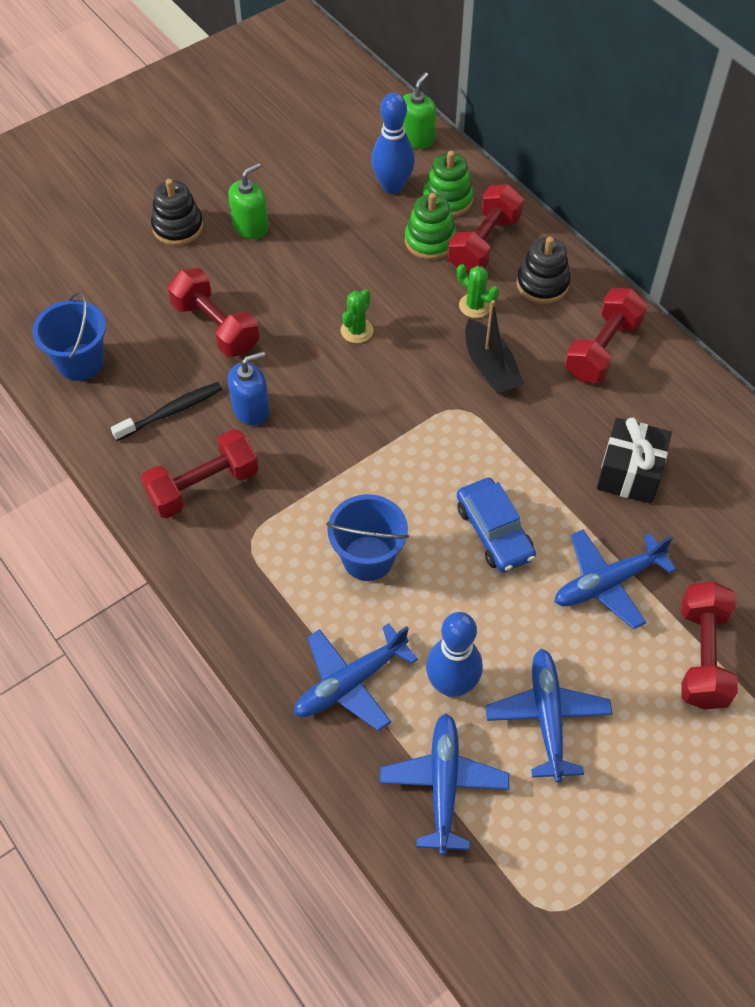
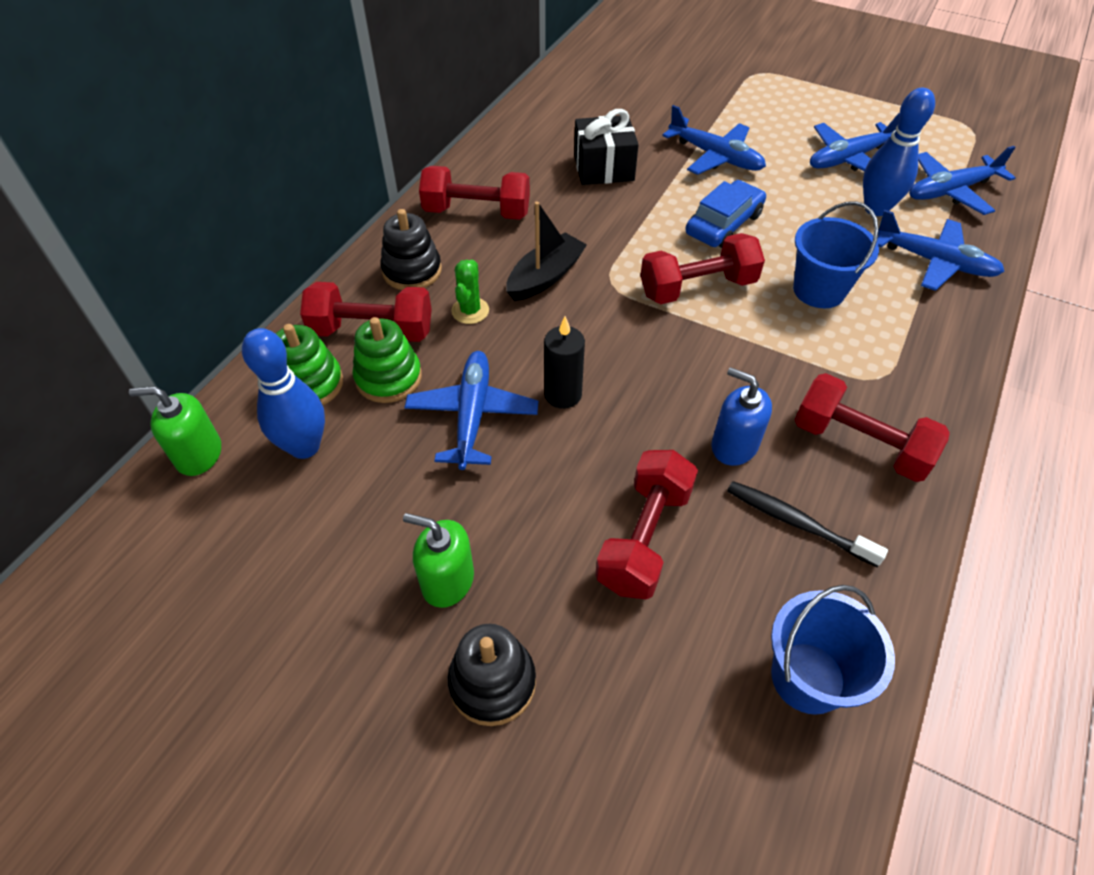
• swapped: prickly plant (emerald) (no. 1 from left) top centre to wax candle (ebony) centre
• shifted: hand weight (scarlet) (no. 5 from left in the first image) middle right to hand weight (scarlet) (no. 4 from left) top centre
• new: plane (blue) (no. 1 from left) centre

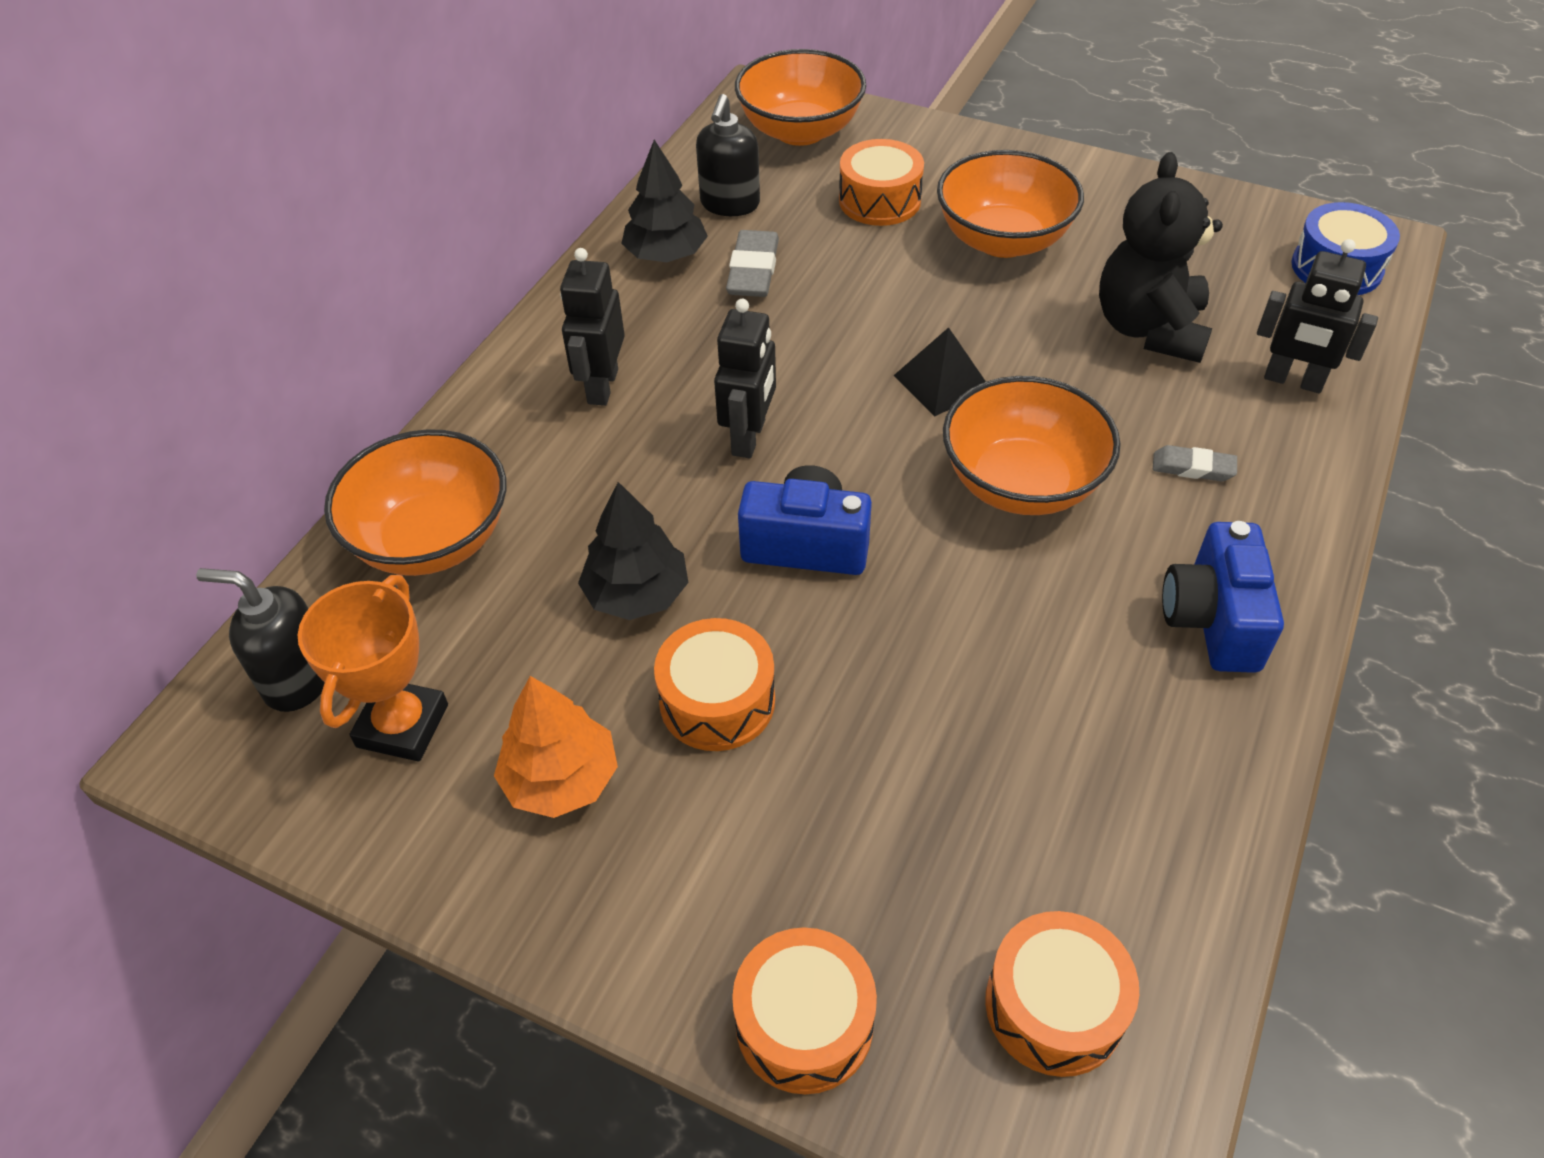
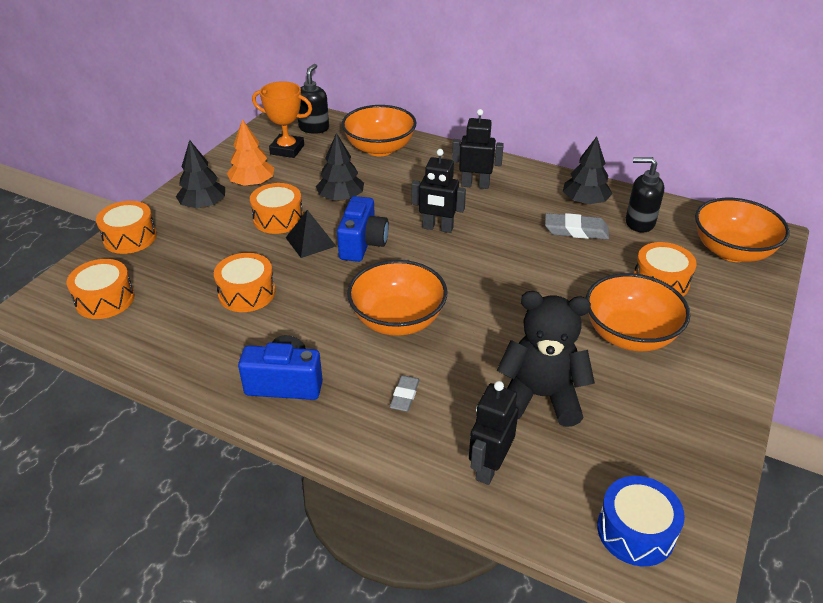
• shifted: pyramid shape (ebony) top centre to centre
• new: toy tree (ebony) (no. 1 from left) top left
• new: toy drum (orange-coloured) (no. 3 from left) middle left

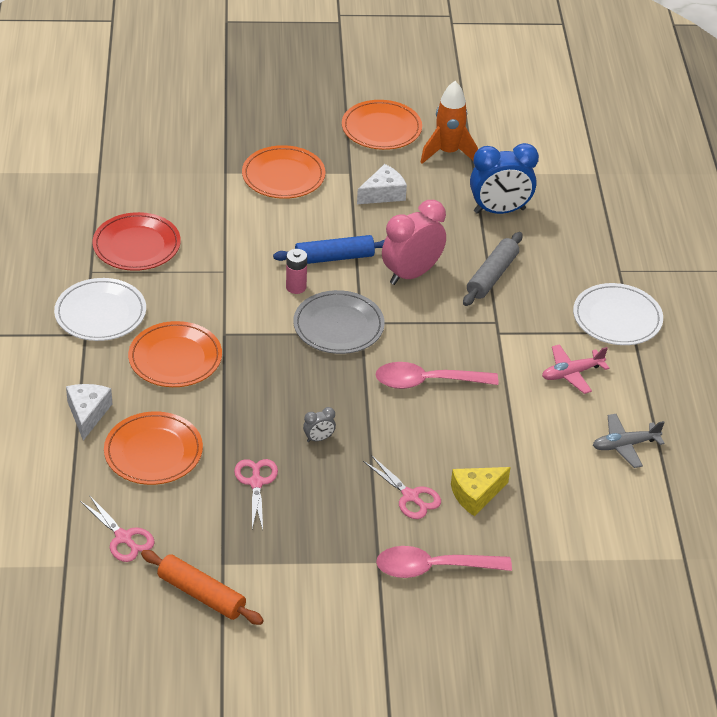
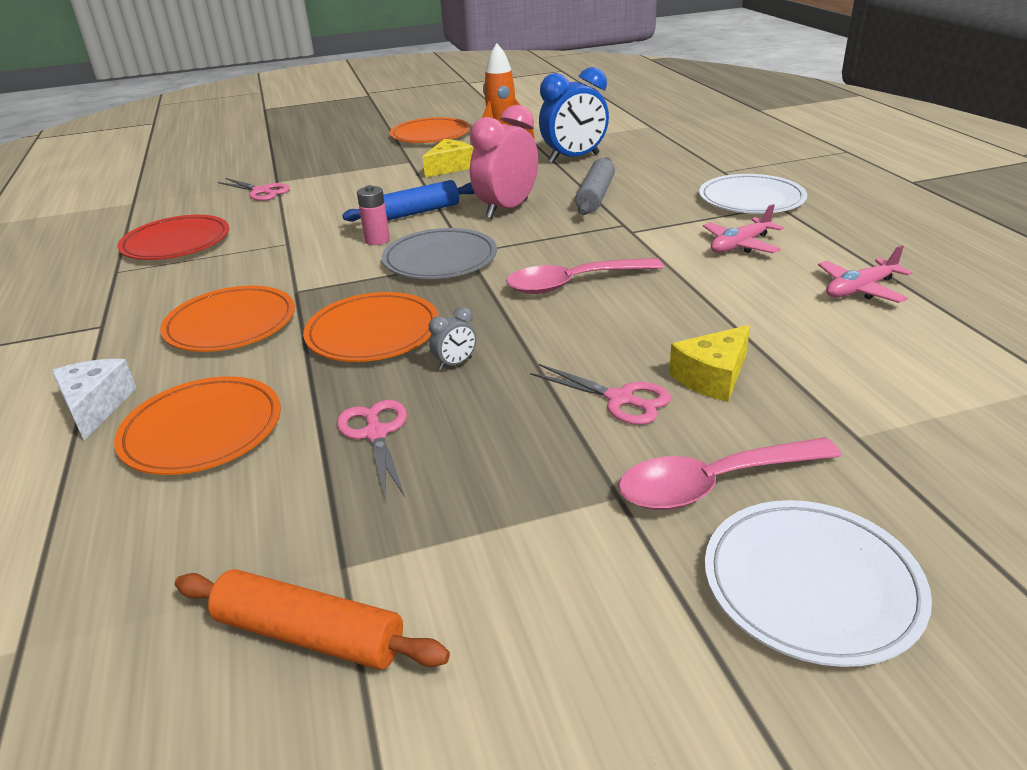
• shifted: plate (orange-coloured) (no. 3 from left) top centre to centre
• repainted: piece of cheese (pure white) (no. 2 from left) top centre to piece of cheese (yellow) (no. 1 from left) top centre
• shifted: plate (pure white) (no. 1 from left in the first image) middle left to plate (pure white) (no. 2 from left) bottom right
• repainted: plane (ash-grey) middle right to plane (rose-pink) (no. 2 from left) middle right
• shifted: scissors (rose-pink) (no. 1 from left) bottom left to top left

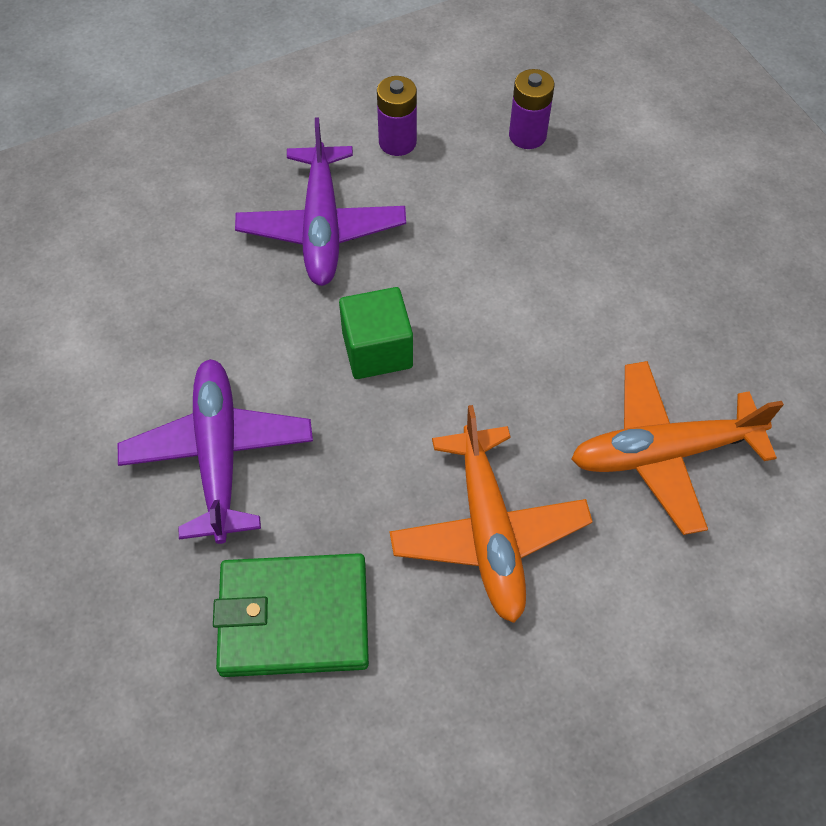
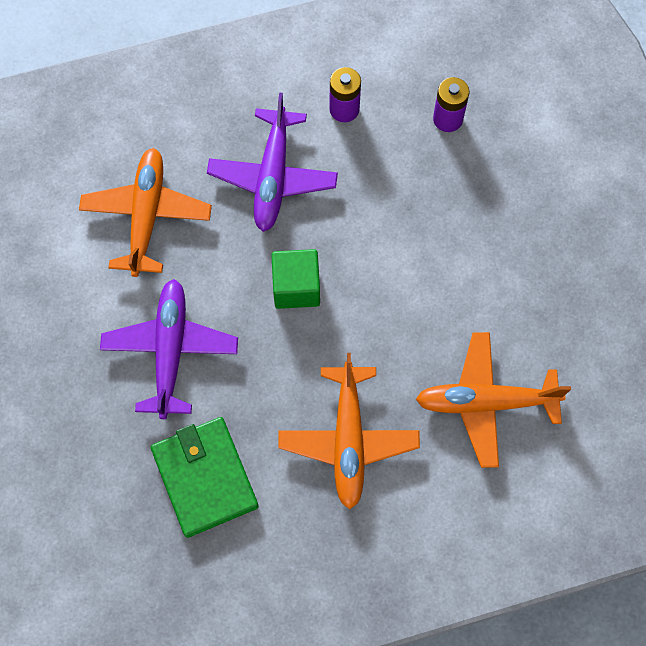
• rotated: card wallet (emerald) bottom centre = bottom left 60 degrees clockwise
• new: plane (orange-coloured) (no. 1 from left) top left

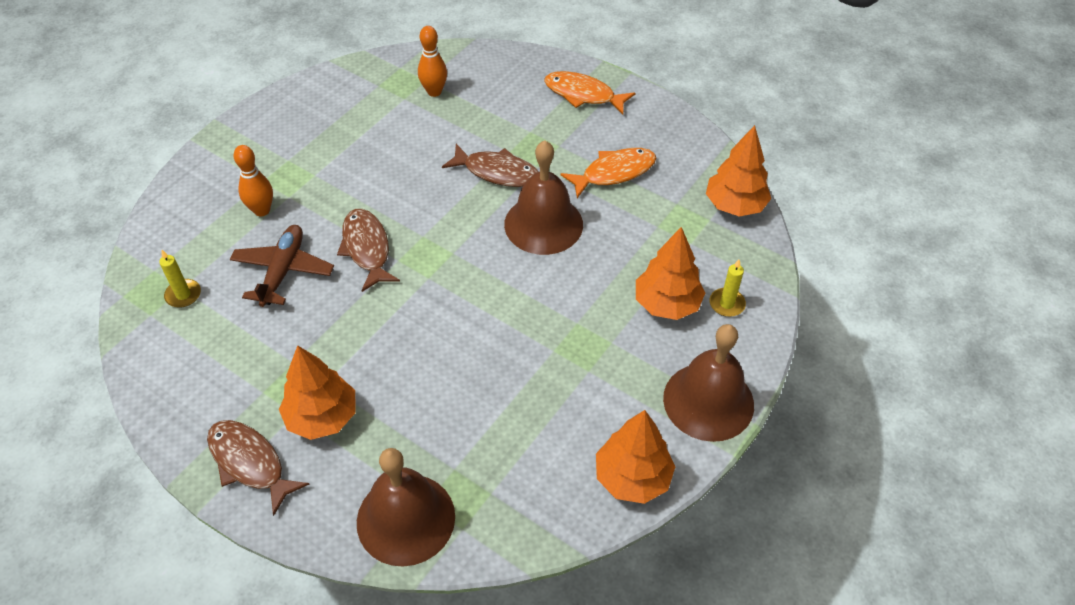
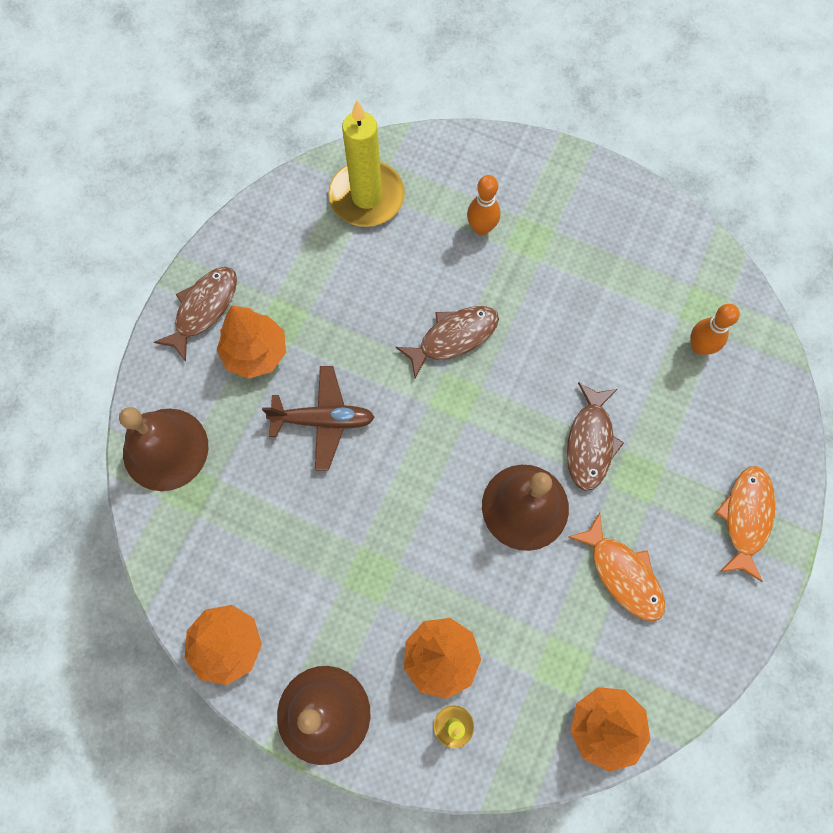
• shifted: plane (dark brown) middle left to centre
• scaled: wax candle (yellow) (no. 1 from left) middle left = top centre x2.27

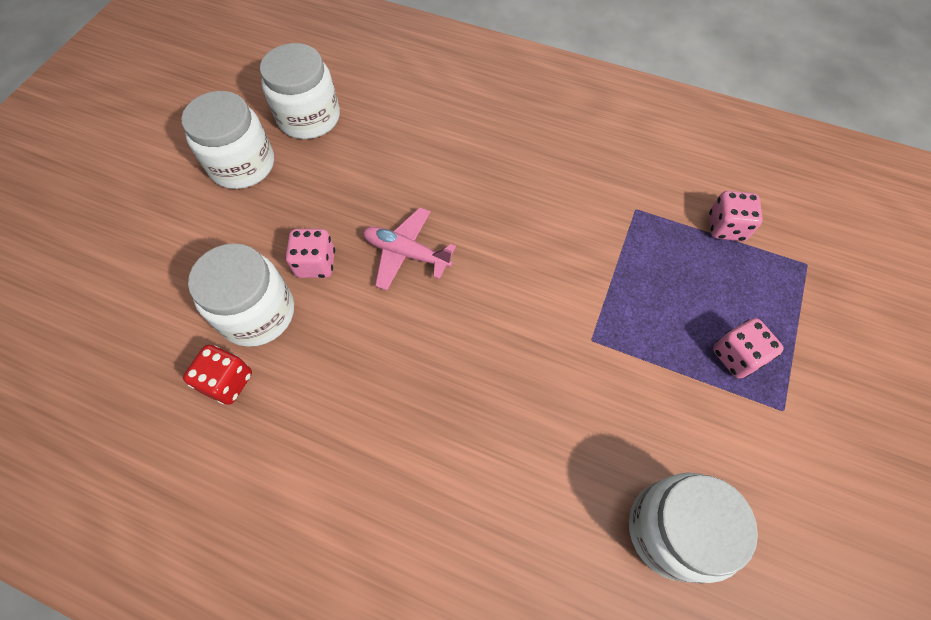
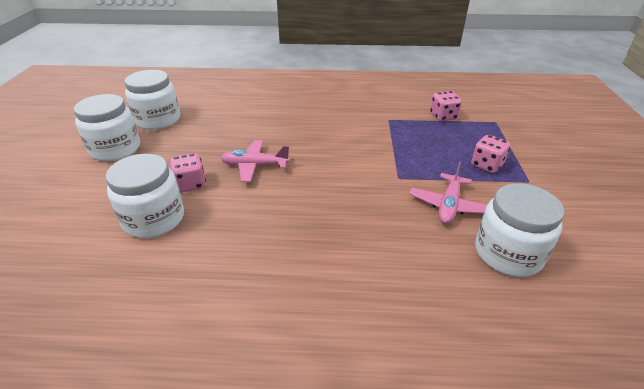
• gone: dice (scarlet) middle left
• new: plane (rose-pink) (no. 2 from left) middle right

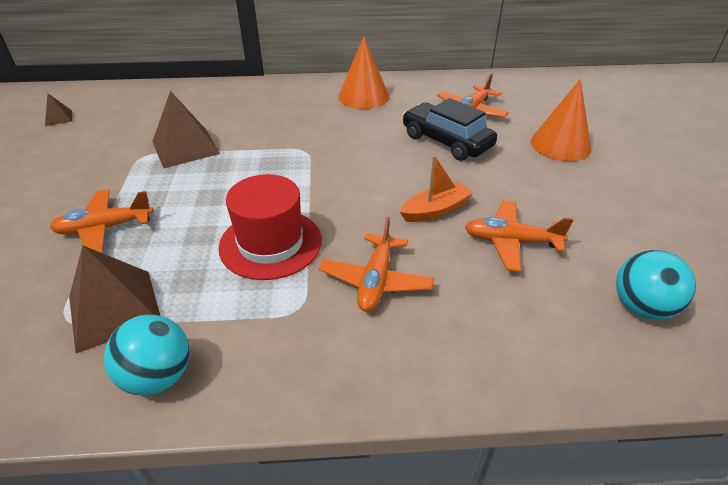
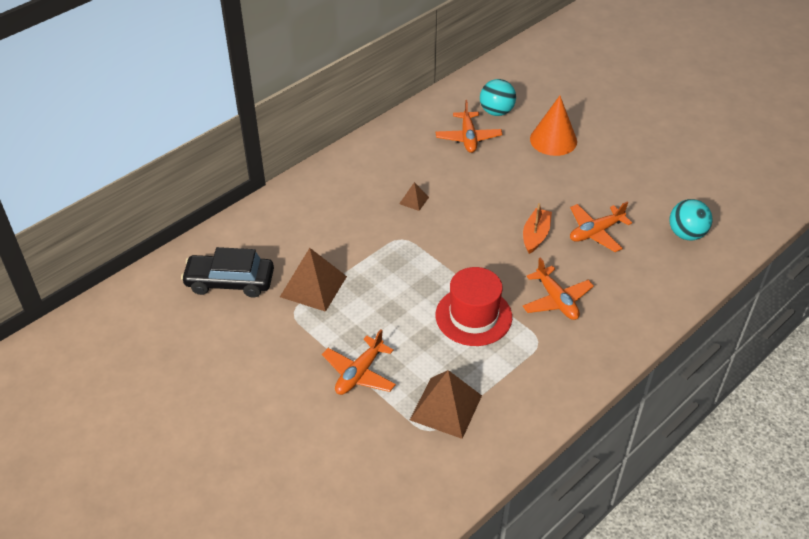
• gone: solid cone (orange-coloured) (no. 1 from left) top centre
• shifted: pyramid shape (dark brown) (no. 1 from left in the first image) top left to pyramid shape (dark brown) (no. 2 from left) centre
• shifted: car (ebony) top centre to middle left
• shifted: sphere (aqua) (no. 1 from left) bottom left to top centre

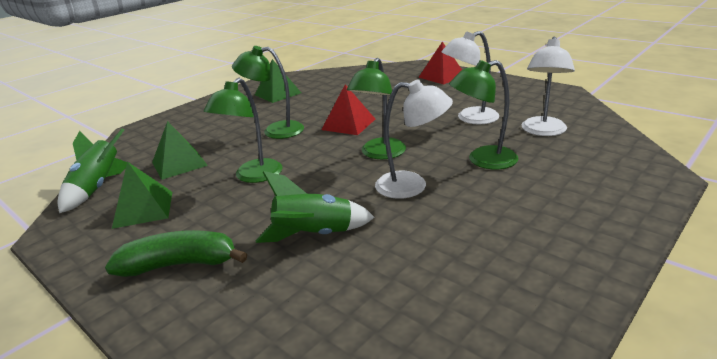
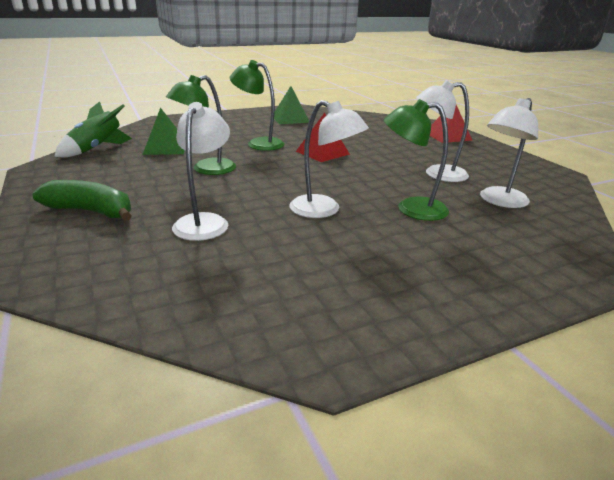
• gone: lamp (emerald) (no. 3 from left) top centre
• gone: pyramid shape (emerald) (no. 1 from left) middle left
• swapped: rocket (emerald) (no. 2 from left) centre to lamp (pure white) (no. 1 from left) middle left

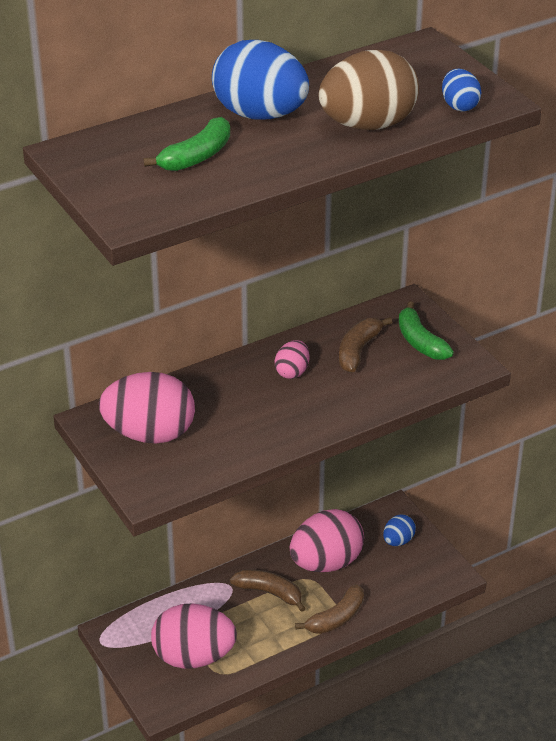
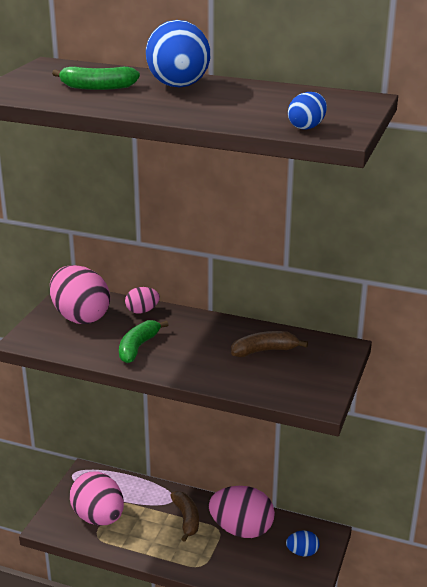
• gone: toy egg (dark brown) top centre
• shifted: toy banana (emerald) (no. 2 from left) middle right to centre
• shifted: toy egg (rose-pink) (no. 3 from left) centre to middle left
• gone: toy banana (dark brown) (no. 2 from left) bottom centre

